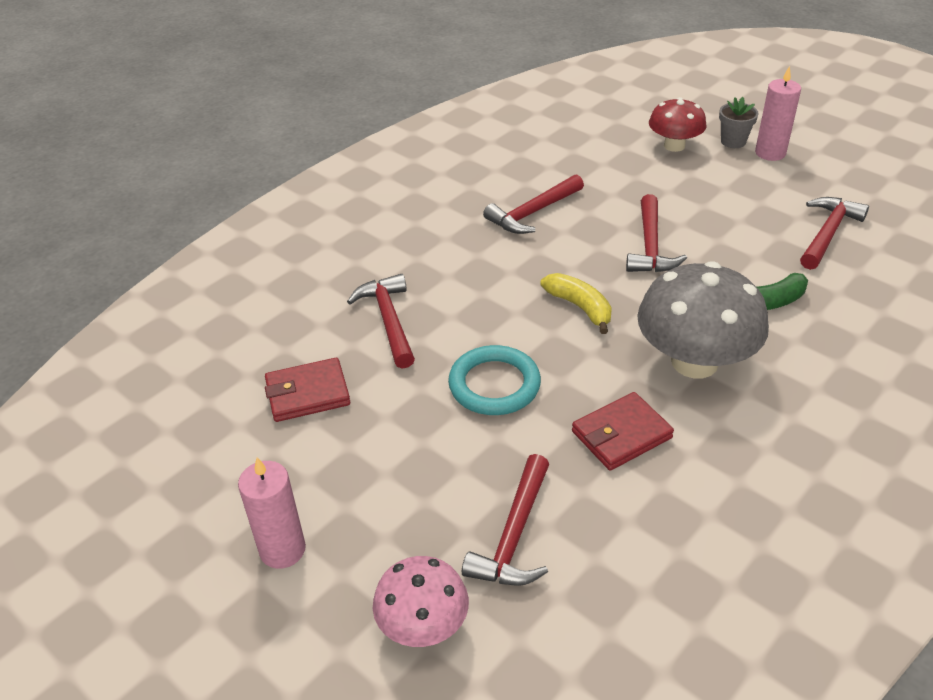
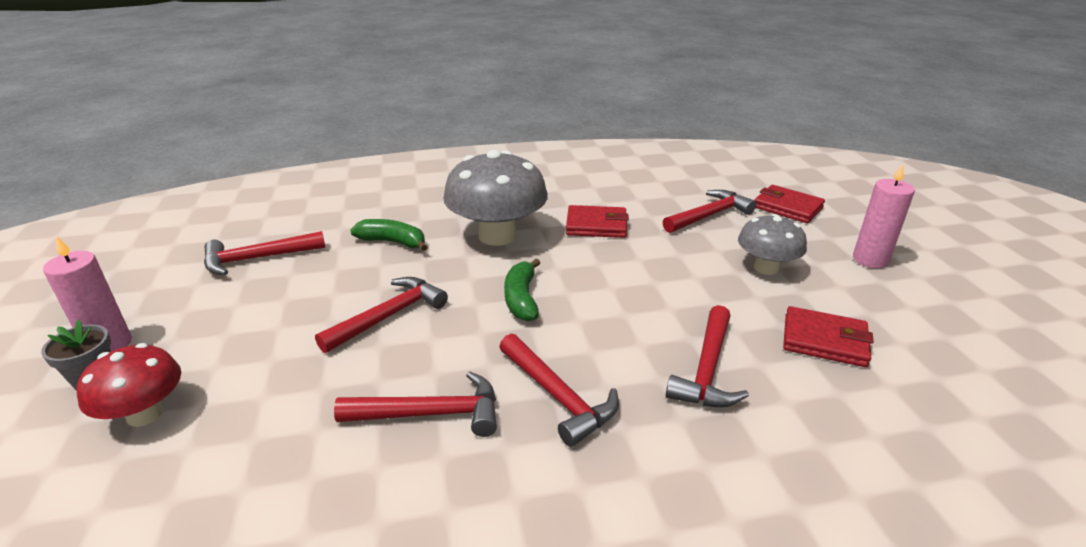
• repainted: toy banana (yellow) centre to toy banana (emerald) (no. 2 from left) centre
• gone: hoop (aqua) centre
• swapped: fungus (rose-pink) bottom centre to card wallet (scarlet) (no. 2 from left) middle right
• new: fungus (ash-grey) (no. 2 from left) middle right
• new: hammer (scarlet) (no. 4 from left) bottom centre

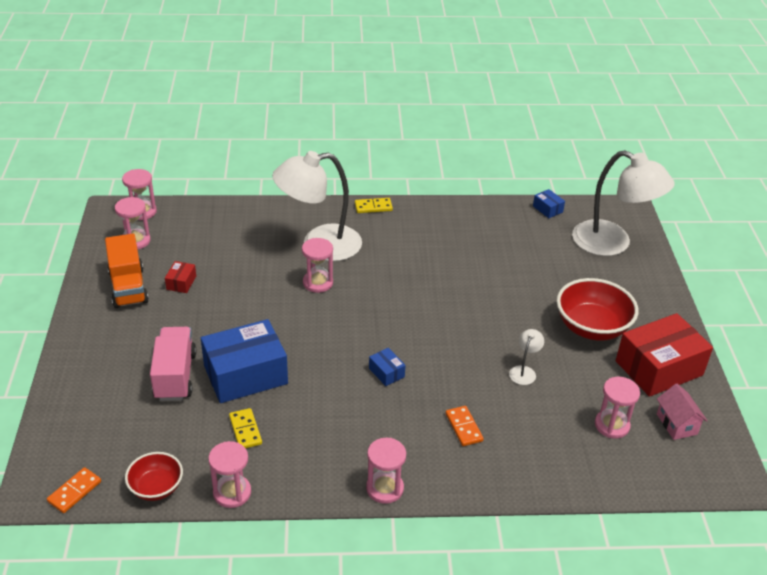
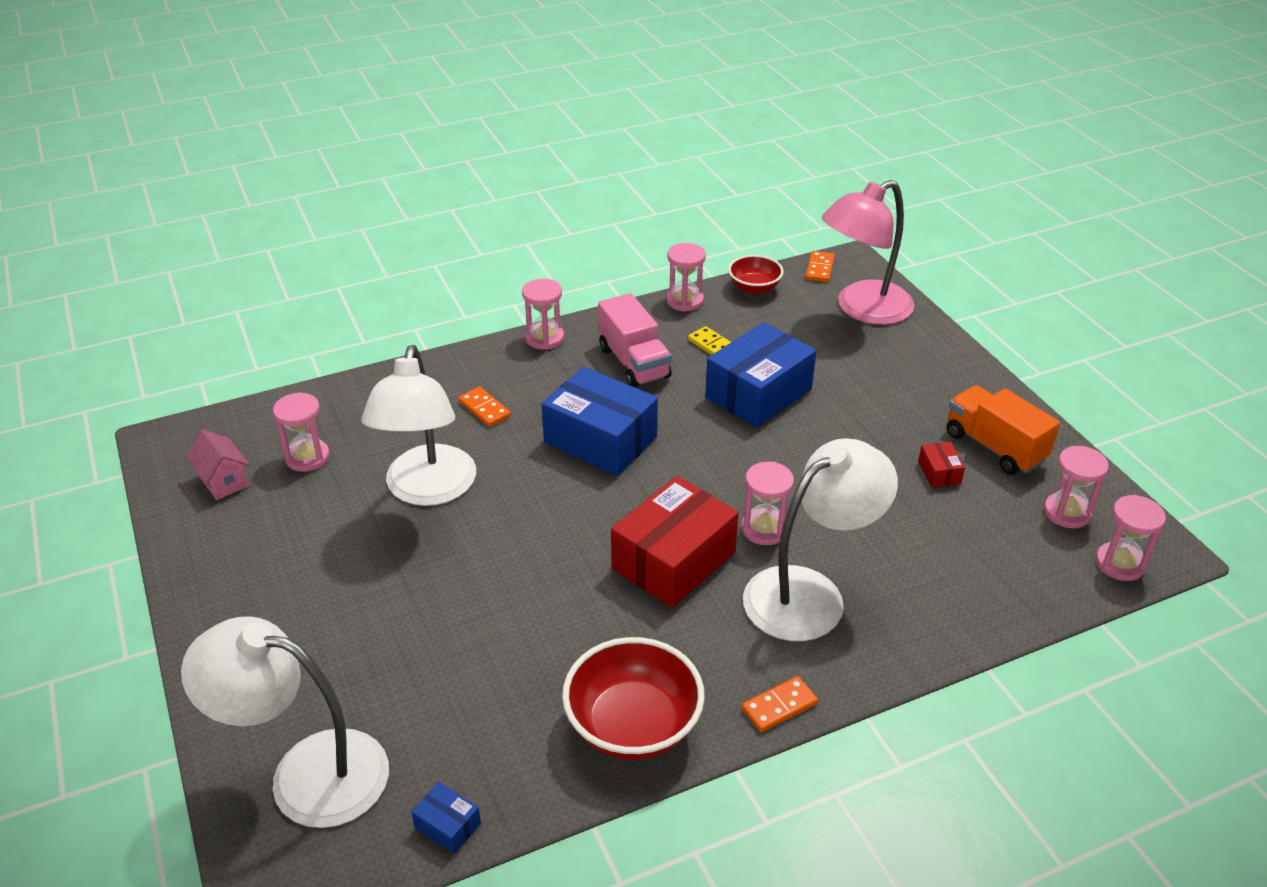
• repainted: domino (yellow) (no. 2 from left) centre to domino (orange-coloured) (no. 2 from left) bottom centre
• shifted: serving bowl (scarlet) (no. 2 from left in the first image) middle right to serving bowl (scarlet) (no. 1 from left) bottom centre
• shifted: box (scarlet) (no. 2 from left in the first image) middle right to box (scarlet) (no. 1 from left) centre
• shifted: lorry (rose-pink) middle left to centre
• scaled: lamp (pure white) (no. 2 from left) middle right = middle left x2.49
• scaled: box (blue) (no. 2 from left) centre = centre x2.35
• new: lamp (rose-pink) top right

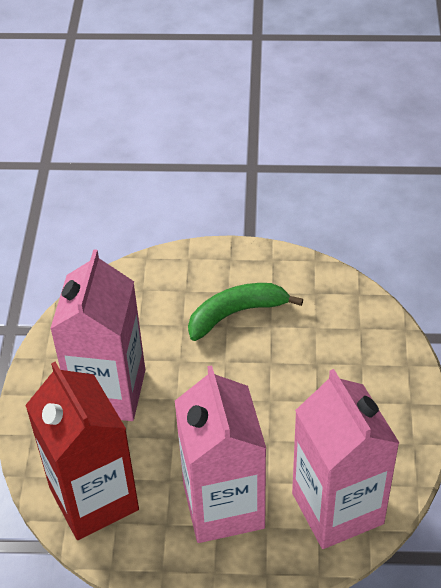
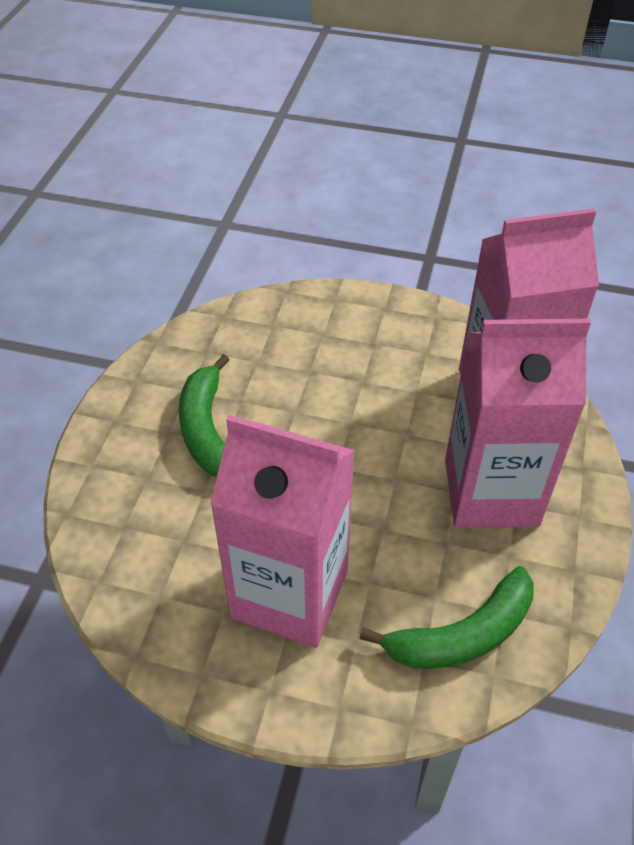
• swapped: carton (scarlet) bottom left to toy banana (emerald) (no. 2 from left) bottom right

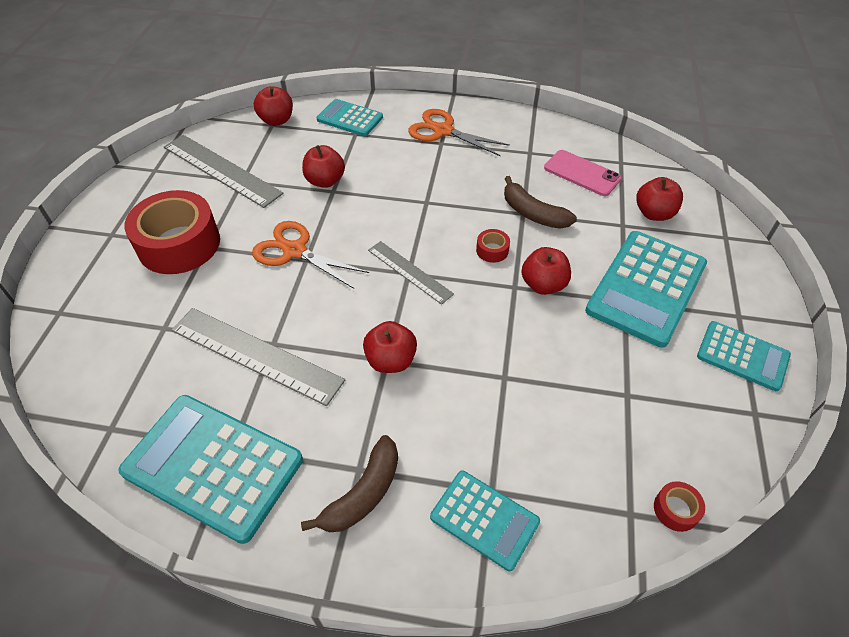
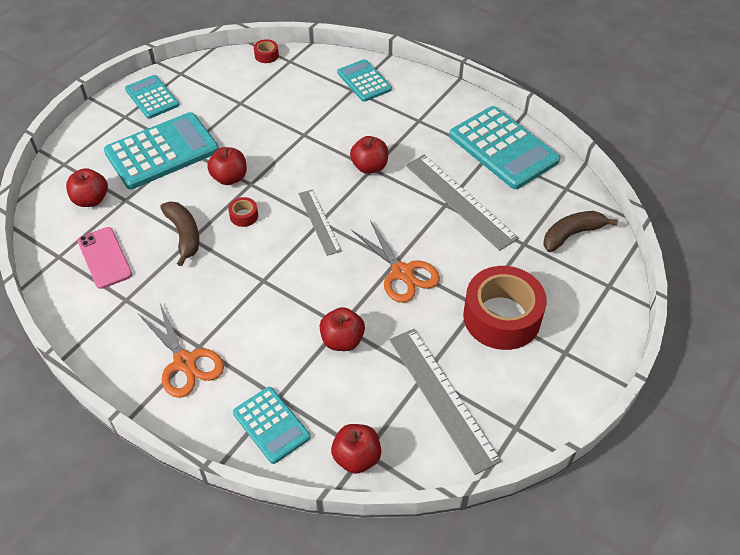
• shifted: toy banana (dark brown) (no. 1 from left in the first image) bottom centre to toy banana (dark brown) (no. 2 from left) middle right

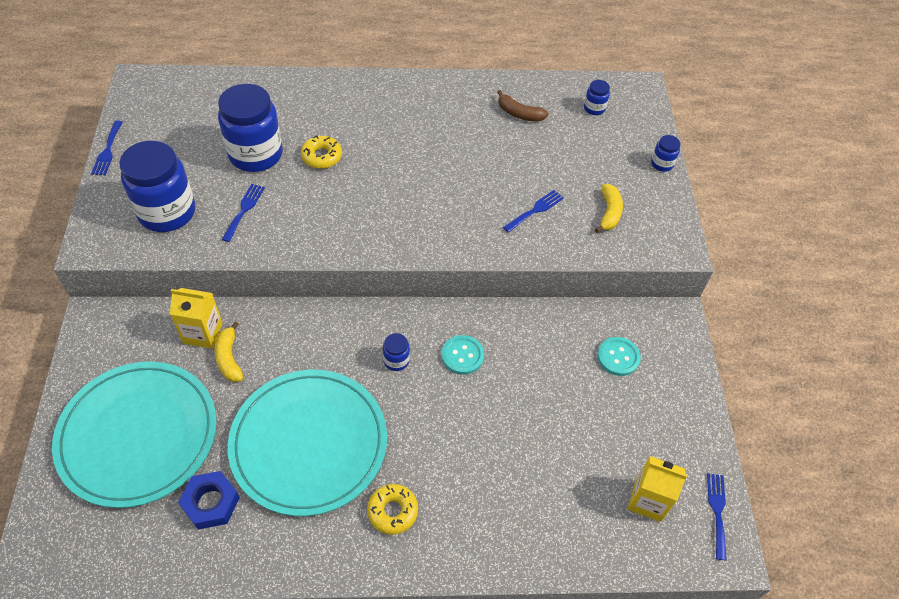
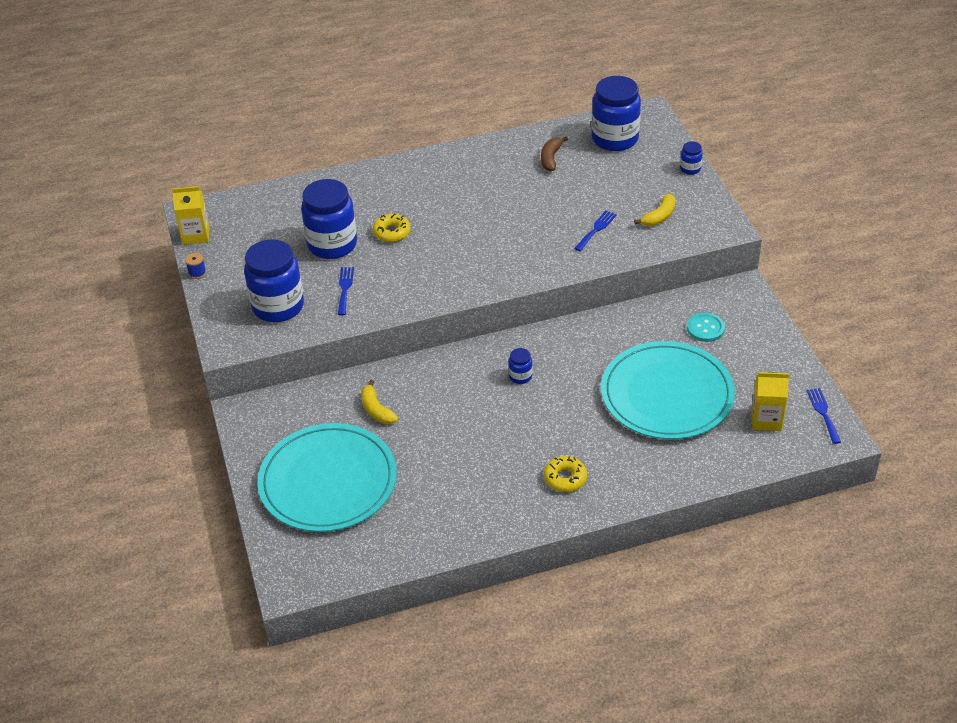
• scaled: jam jar (blue) (no. 4 from left) top centre = top centre x2.29
• rotated: toy banana (dark brown) top centre = top centre 90 degrees clockwise
• swapped: dinner fork (blue) (no. 1 from left) top left to bobbin (blue) middle left
• rotated: toy banana (yellow) (no. 2 from left) middle right = top right 45 degrees clockwise
• shifted: carton (yellow) (no. 1 from left) middle left to top left
• gone: shirt button (aqua) (no. 1 from left) centre
• shifted: plate (aqua) (no. 2 from left) bottom centre to middle right
• gone: hex nut (blue) bottom left

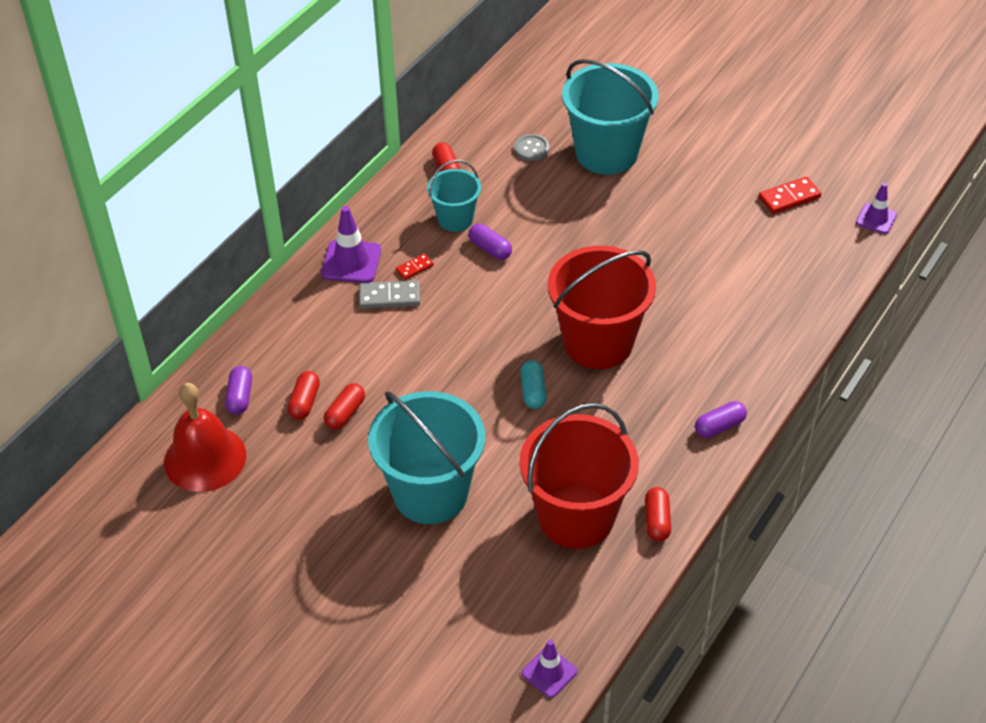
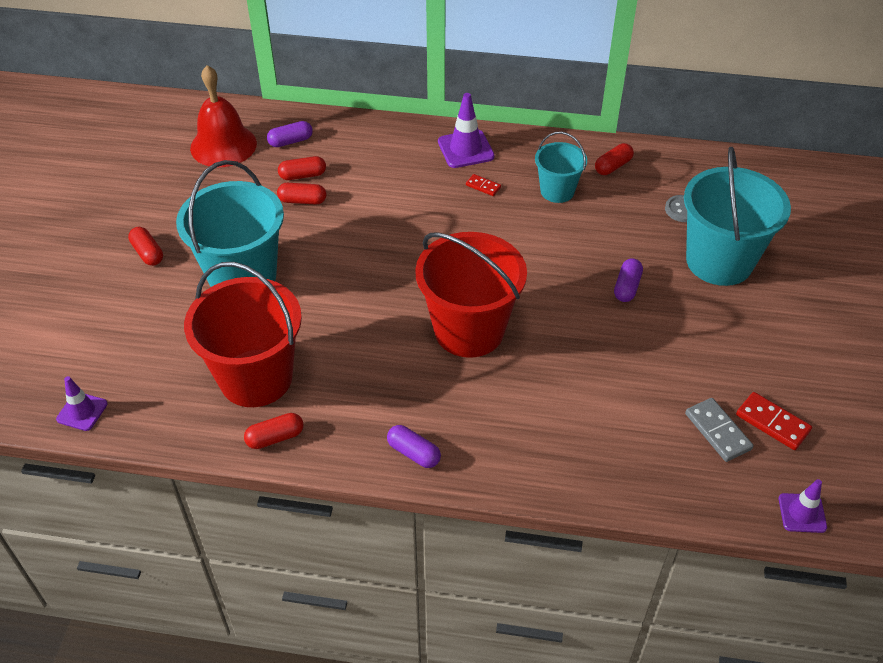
• shifted: pill shape (purple) (no. 2 from left in the first image) centre to pill shape (purple) (no. 3 from left) middle right
• shifted: domino (ash-grey) centre to middle right
• gone: pill shape (aqua) centre
• new: pill shape (scarlet) (no. 1 from left) middle left

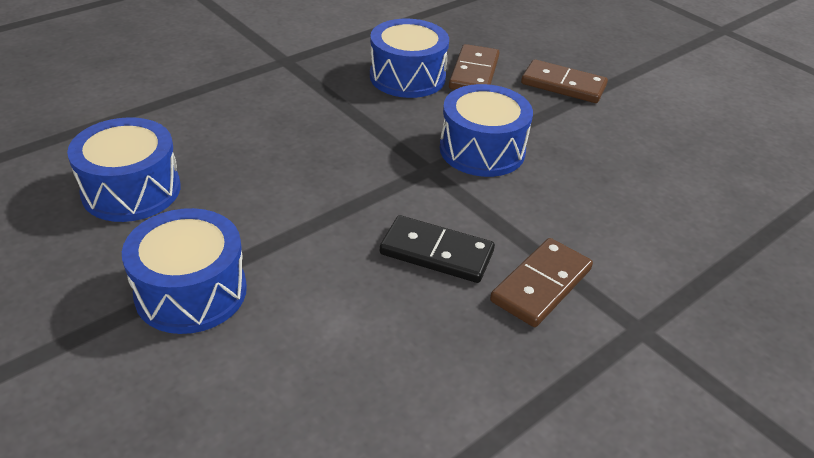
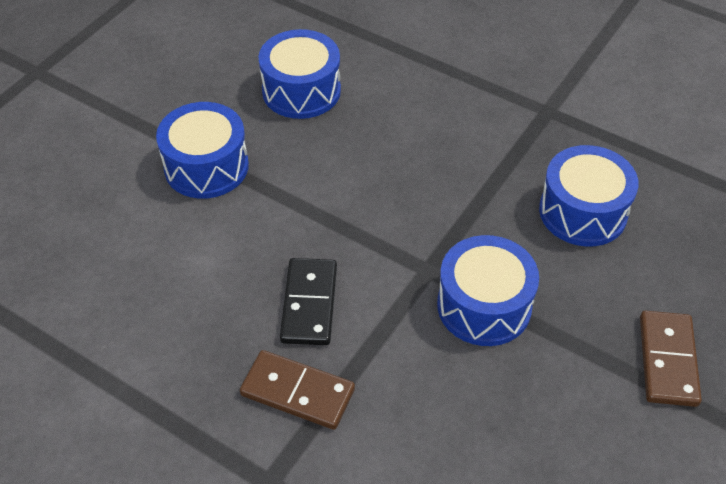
• gone: domino (dark brown) (no. 1 from left) top centre

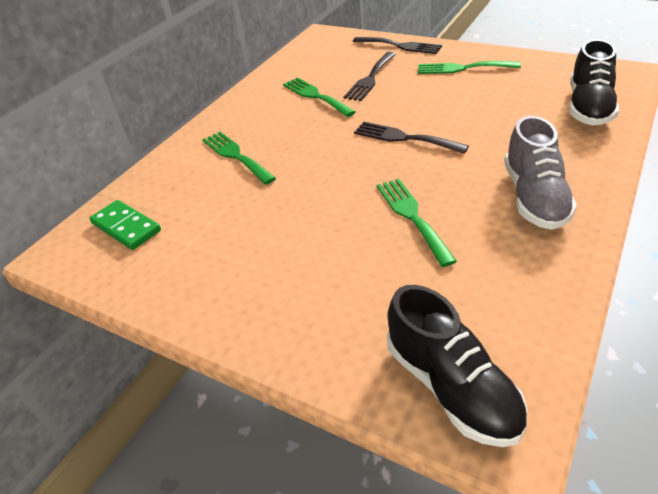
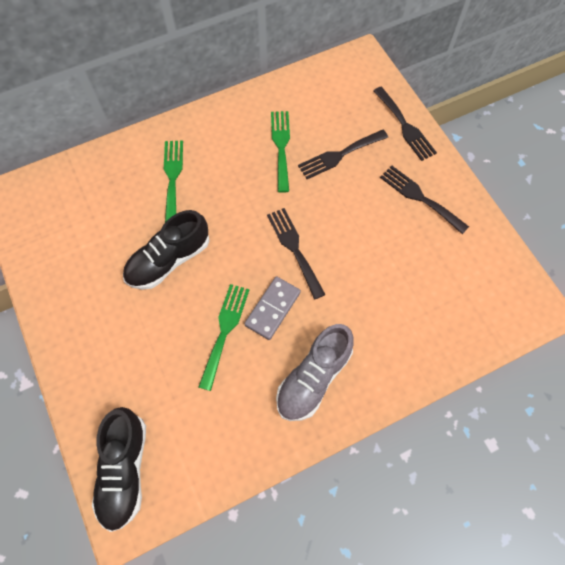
• shifted: lace-up shoe (ebony) (no. 2 from left) top right to middle left
• repainted: dinner fork (emerald) (no. 4 from left) top right to dinner fork (ebony) (no. 4 from left) middle right
• gone: domino (emerald) middle left
• new: domino (ash-grey) centre

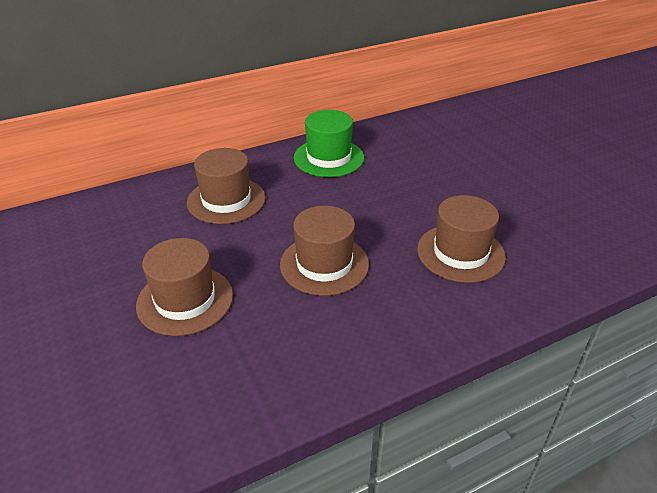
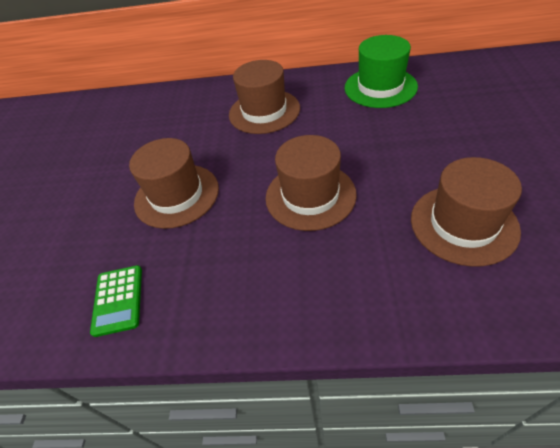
• new: pocket calculator (emerald) bottom left

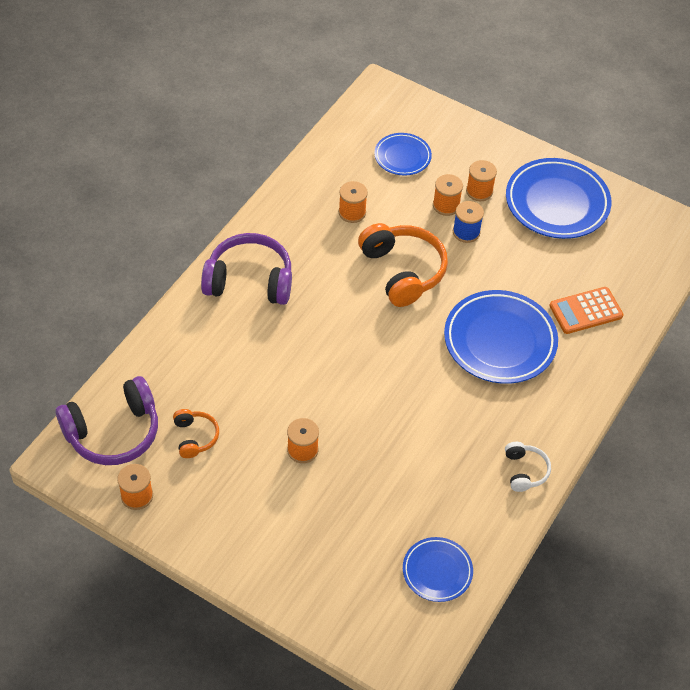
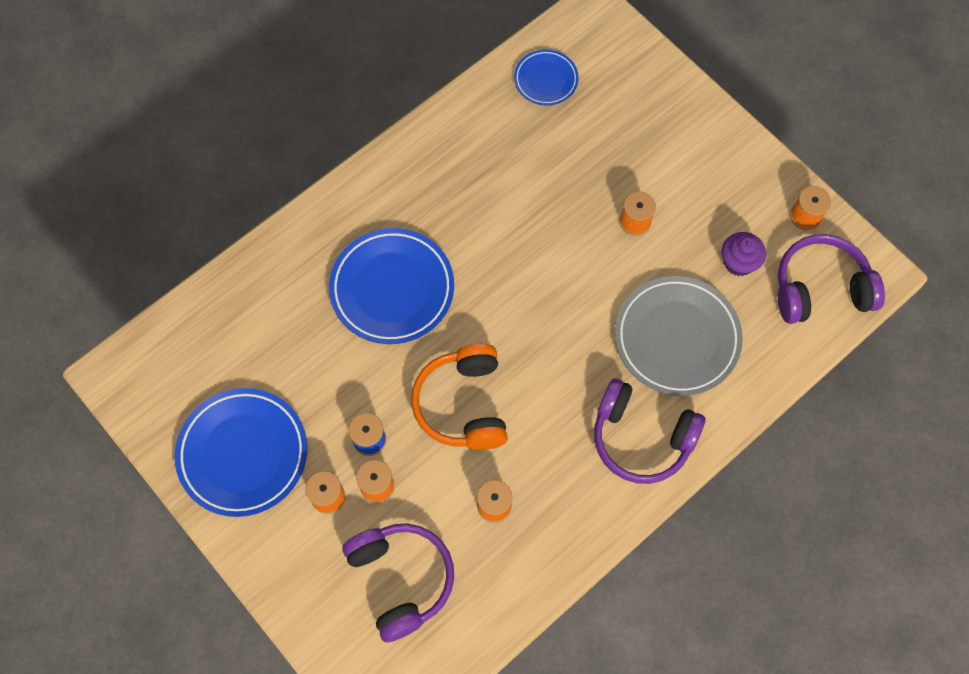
• swapped: plate (blue) (no. 1 from left) top centre to headset (purple) (no. 1 from left) bottom centre
• gone: pocket calculator (orange-coloured) middle right
• swapped: headset (orange-coloured) (no. 1 from left) middle left to cupcake (purple) middle right
• gone: headset (pure white) bottom right
• new: plate (ash-grey) middle right

